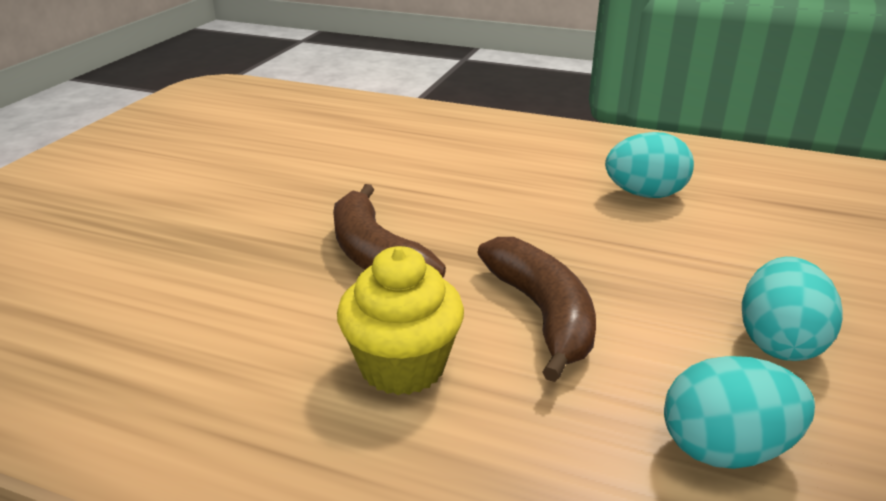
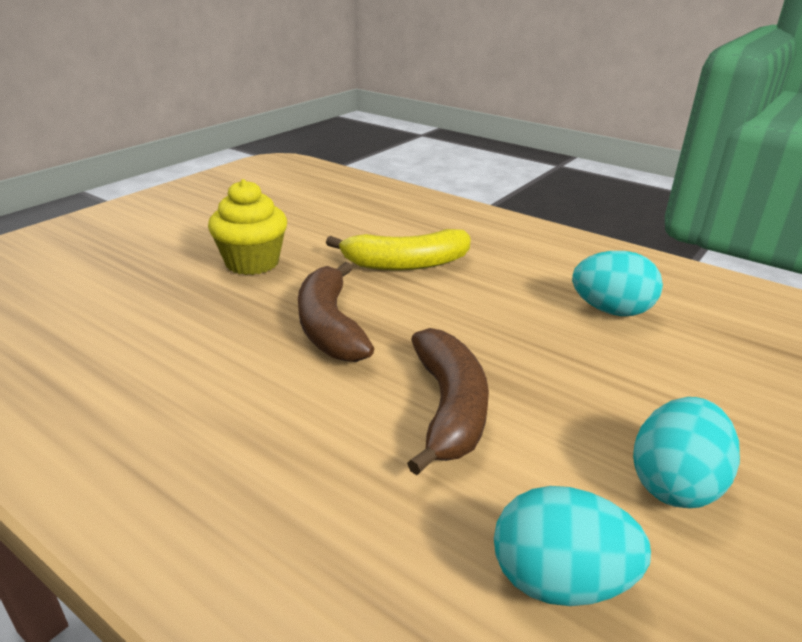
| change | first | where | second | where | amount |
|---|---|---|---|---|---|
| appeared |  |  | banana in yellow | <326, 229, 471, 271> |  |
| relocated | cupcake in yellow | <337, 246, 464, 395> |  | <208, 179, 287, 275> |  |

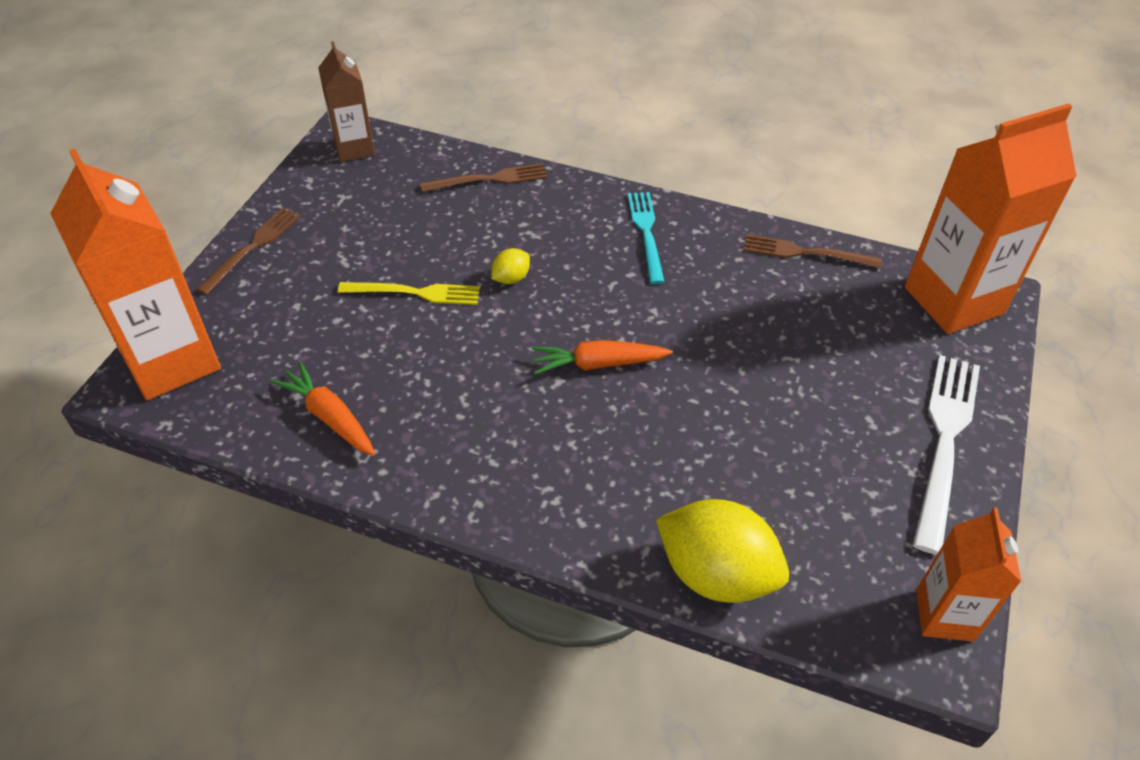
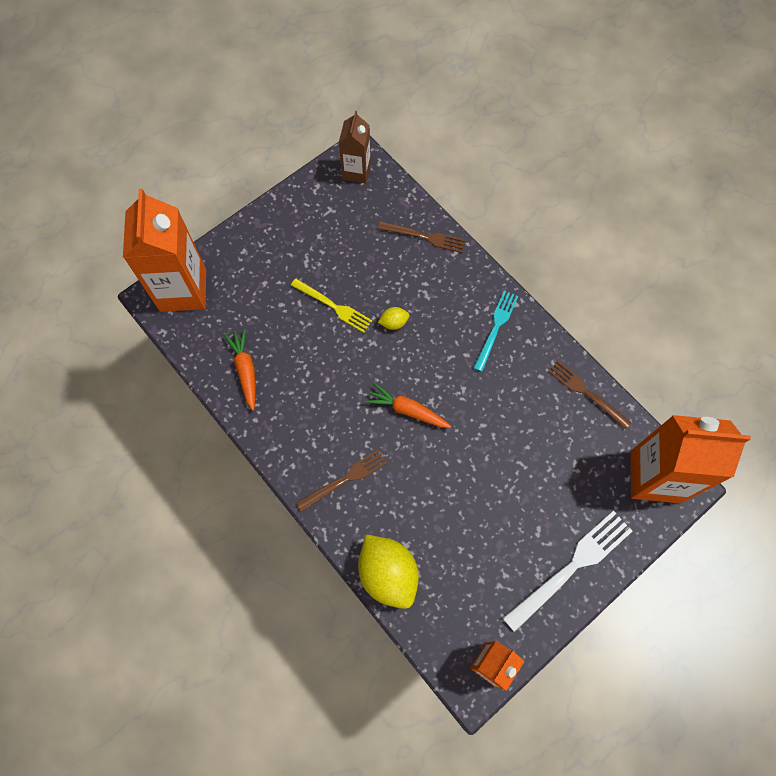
| change | first | where | second | where | amount |
|---|---|---|---|---|---|
| relocated | fork in brown | <196, 208, 301, 295> |  | <296, 450, 387, 512> |  |

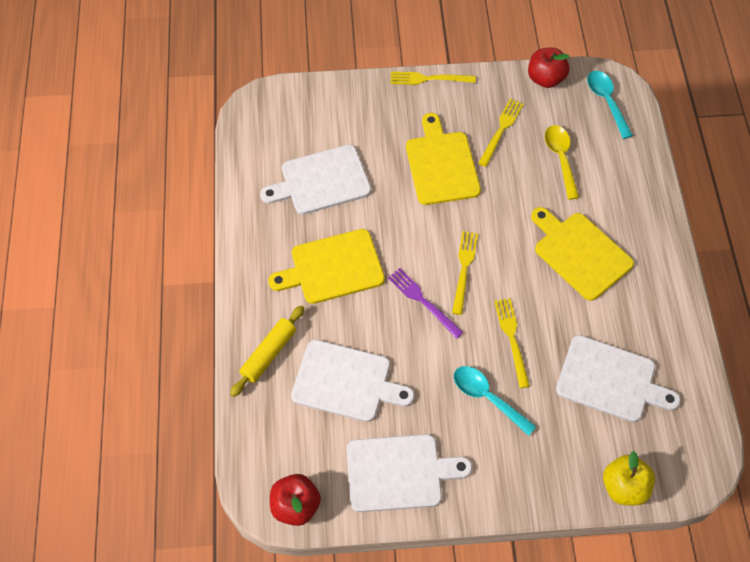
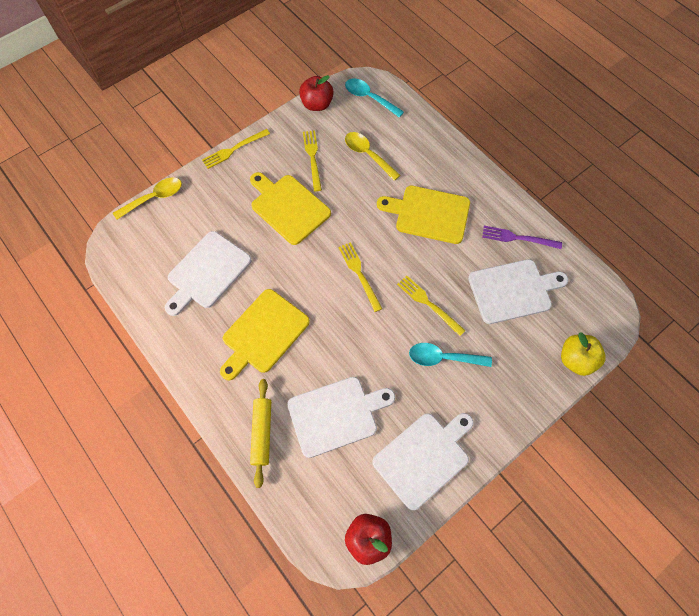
| change | first | where | second | where | amount |
|---|---|---|---|---|---|
| appeared |  |  | spoon in yellow | <113, 177, 182, 220> |  |
| relocated | fork in purple | <388, 268, 464, 339> |  | <482, 226, 562, 249> |  |

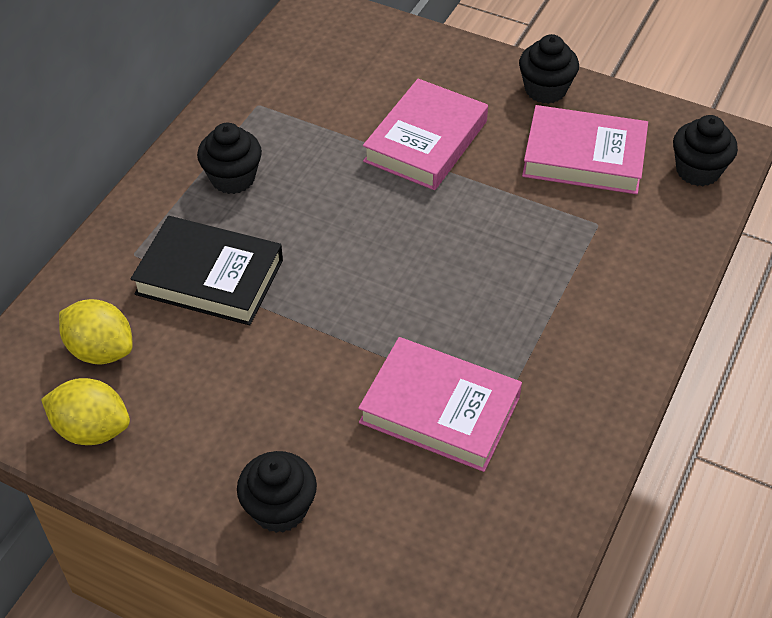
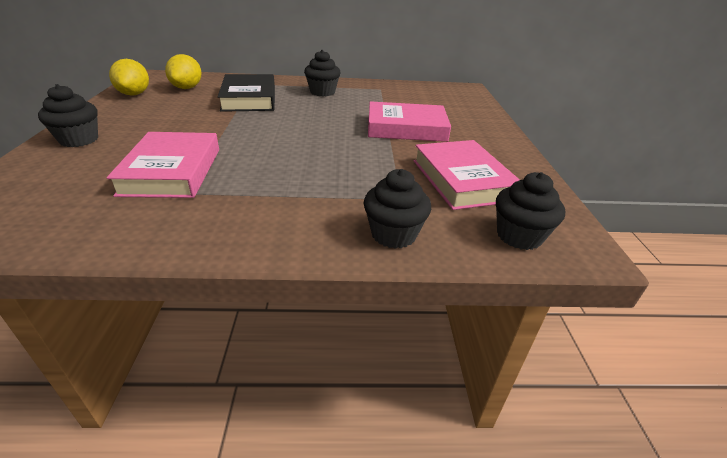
| change | first | where | second | where | amount |
|---|---|---|---|---|---|
| relocated | cupcake in black | <519, 34, 579, 104> |  | <364, 169, 431, 249> |  |

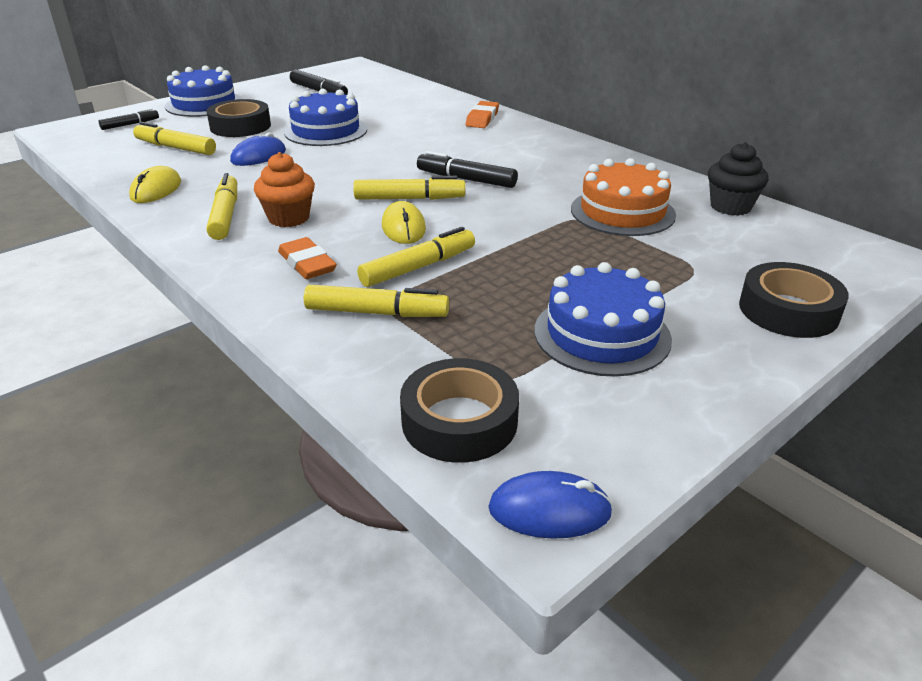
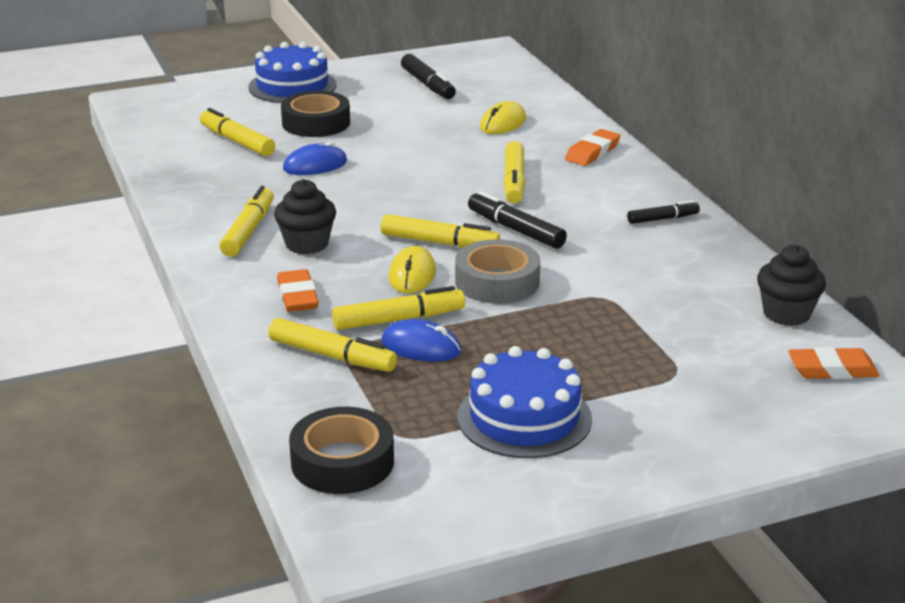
| change | first | where | second | where | amount |
|---|---|---|---|---|---|
| missing | cake in blue | <284, 89, 367, 146> |  |  |  |
| missing | cake in orange | <571, 158, 676, 236> |  |  |  |
| missing | tape in black | <739, 262, 849, 338> |  |  |  |
| appeared |  |  | tape in grey | <455, 239, 540, 304> |  |
| appeared |  |  | marker in yellow | <504, 141, 525, 203> |  |
| appeared |  |  | eraser in orange | <788, 347, 879, 379> |  |
| relocated | marker in black | <99, 108, 159, 130> |  | <627, 200, 700, 224> |  |
| relocated | mouse in yellow | <129, 166, 181, 203> |  | <480, 101, 526, 134> |  |
| relocated | mouse in blue | <488, 471, 613, 539> |  | <381, 319, 461, 362> |  |
| colour | cupcake in orange | <254, 152, 315, 227> | cupcake in black | <274, 179, 336, 254> |  |

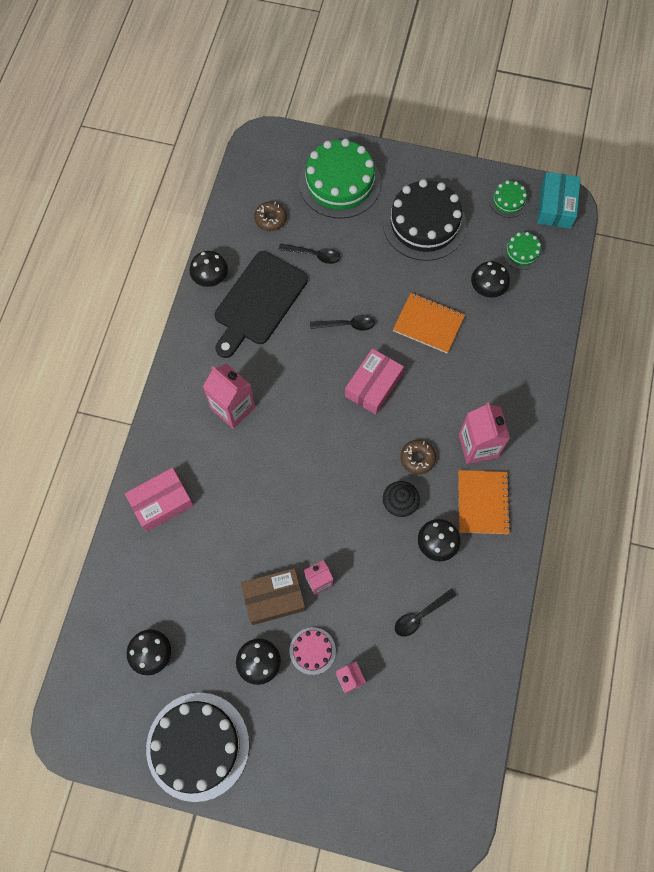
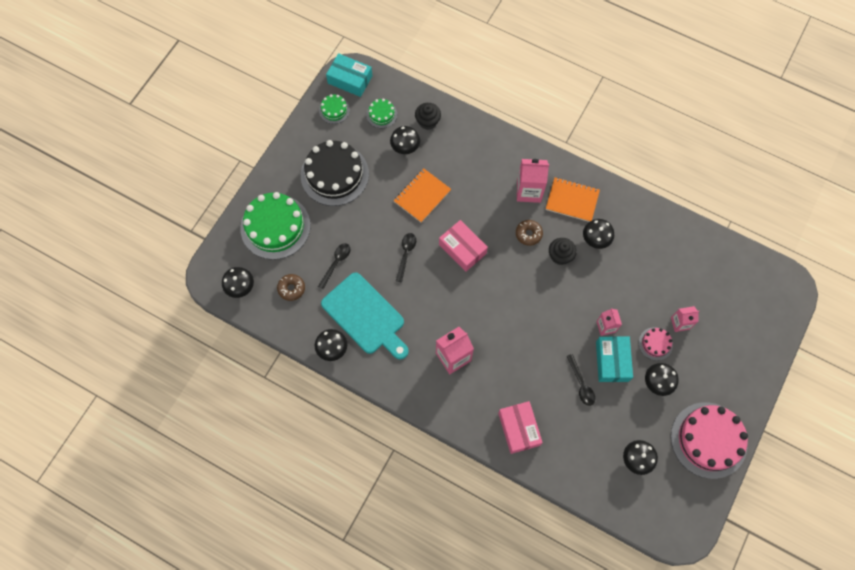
| change | first | where | second | where | amount |
|---|---|---|---|---|---|
| appeared |  |  | mushroom in black | <222, 267, 254, 298> |  |
| appeared |  |  | cupcake in black | <415, 103, 441, 130> |  |
| relocated | spoon in black | <395, 588, 457, 637> |  | <567, 354, 595, 406> |  |
| colour | cake in black | <146, 693, 249, 802> | cake in pink | <671, 402, 748, 479> |  |
| colour | cutting board in black | <215, 251, 308, 358> | cutting board in turquoise | <321, 272, 409, 360> |  |
| colour | box in brown | <241, 568, 306, 625> | box in turquoise | <596, 336, 633, 382> |  |

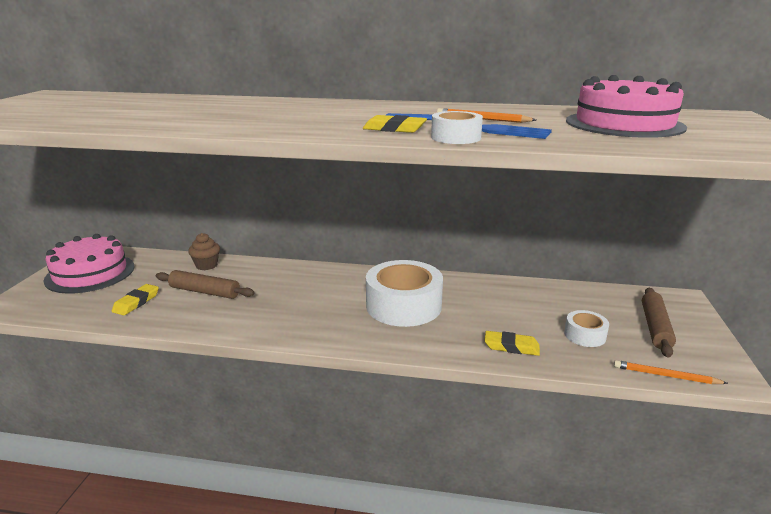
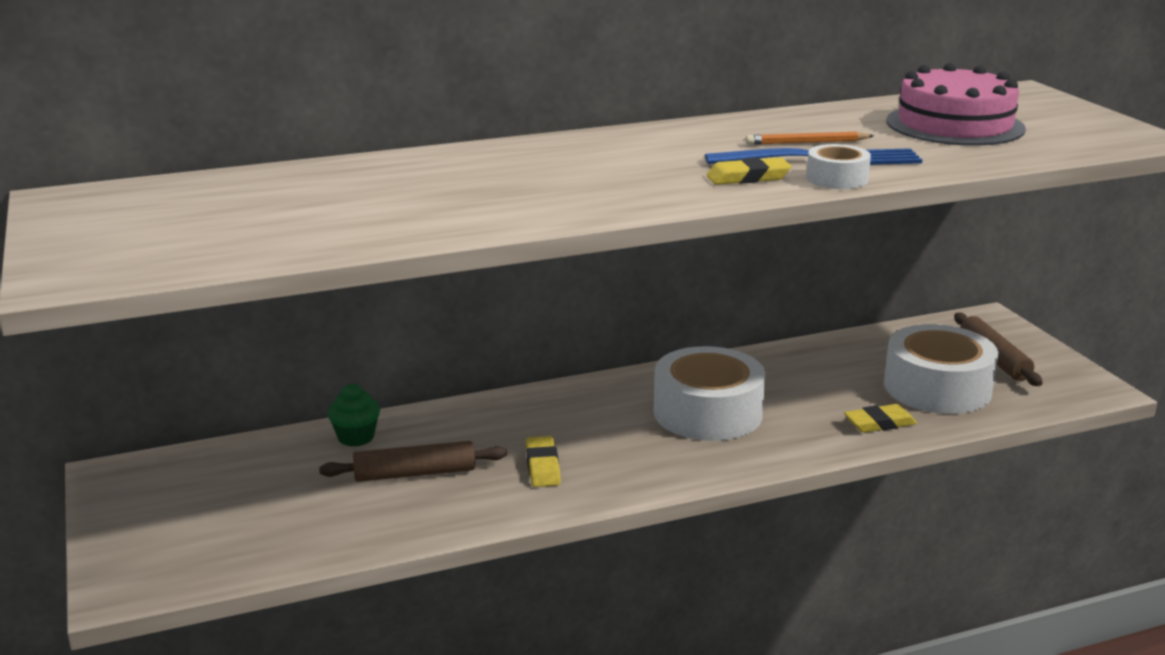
| change | first | where | second | where | amount |
|---|---|---|---|---|---|
| missing | cake in pink | <43, 234, 134, 294> |  |  |  |
| missing | pencil in orange | <614, 360, 728, 384> |  |  |  |
| relocated | eraser in yellow | <112, 284, 159, 315> |  | <526, 436, 561, 487> |  |
| colour | cupcake in brown | <188, 233, 220, 270> | cupcake in green | <328, 383, 380, 447> |  |
| size | tape in white | <564, 310, 609, 347> |  | <884, 324, 998, 414> | x2.06 |

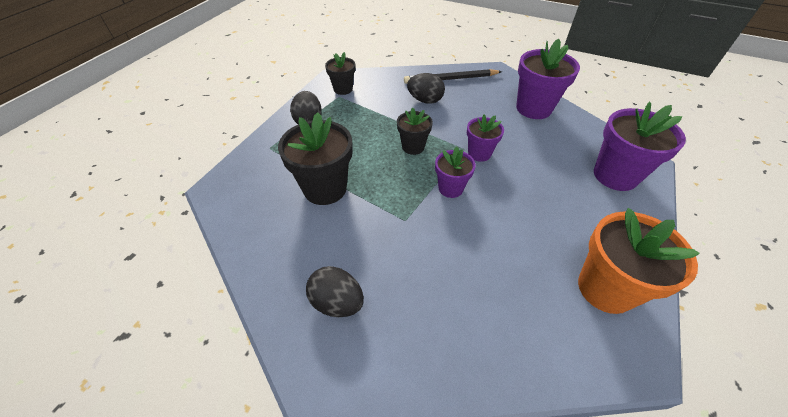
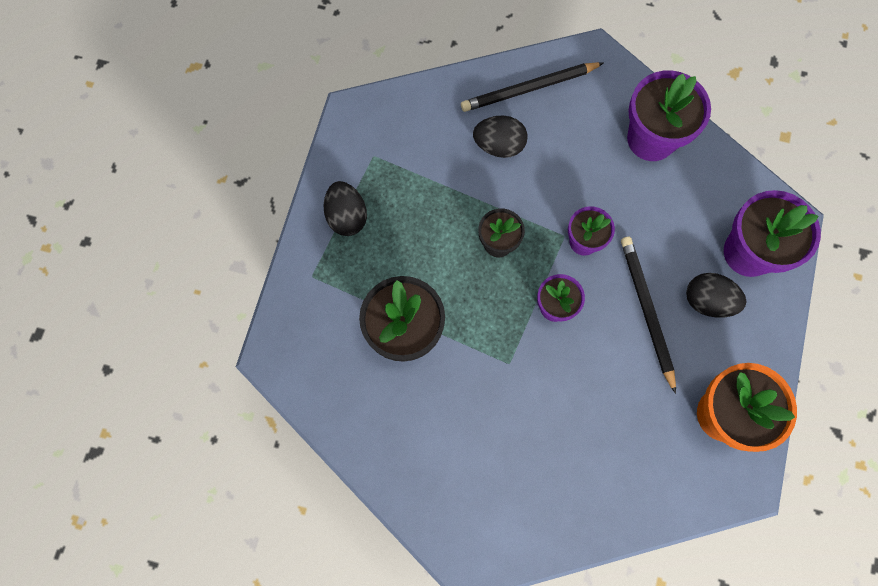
| change | first | where | second | where | amount |
|---|---|---|---|---|---|
| missing | flower pot in black | <325, 52, 355, 95> |  |  |  |
| appeared |  |  | pencil in black | <621, 237, 676, 394> |  |
| relocated | egg in black | <306, 266, 364, 317> |  | <686, 273, 746, 318> |  |

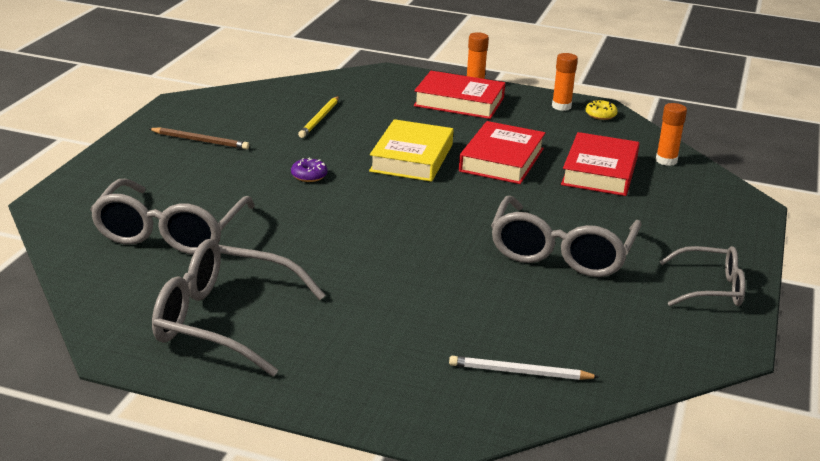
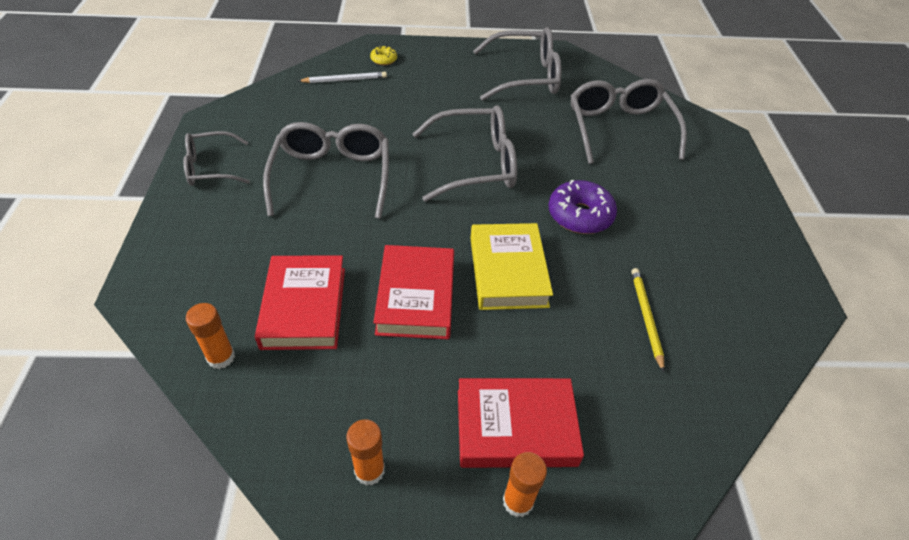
| change | first | where | second | where | amount |
|---|---|---|---|---|---|
| missing | pencil in brown | <148, 127, 249, 149> |  |  |  |
| appeared |  |  | glasses in grey | <412, 105, 517, 202> |  |
| relocated | donut in yellow | <585, 99, 618, 120> |  | <370, 46, 397, 65> |  |
| size | donut in purple | <291, 158, 327, 182> |  | <549, 179, 617, 234> | x1.94 |

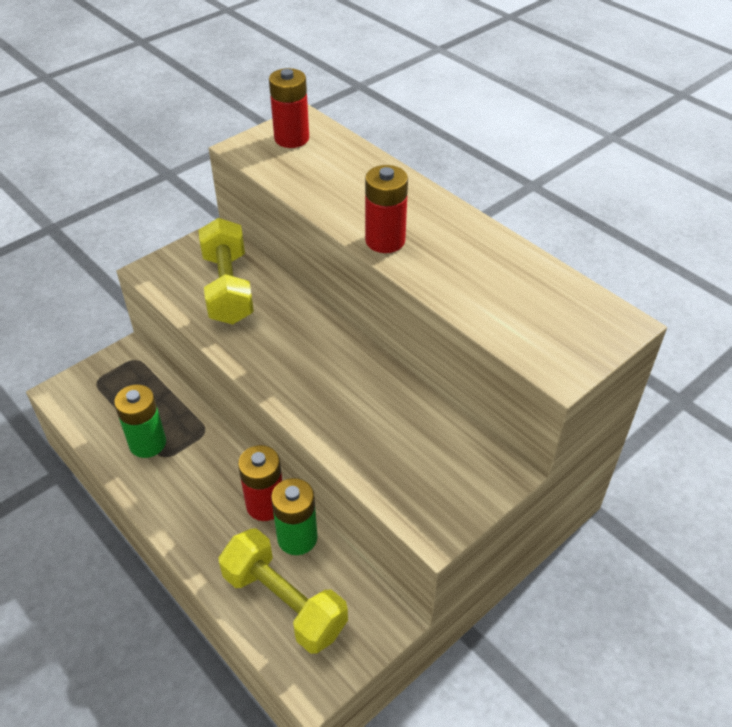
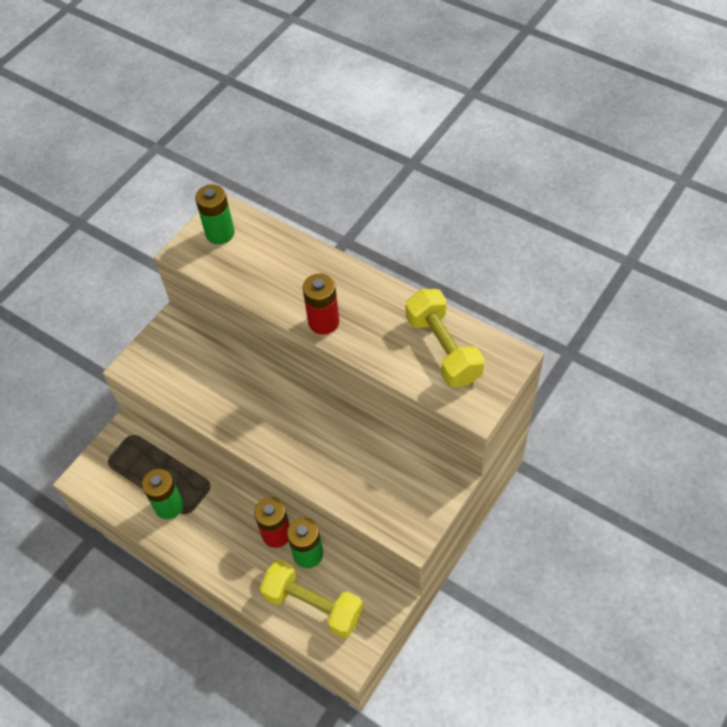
| change | first | where | second | where | amount |
|---|---|---|---|---|---|
| relocated | dumbbell in yellow | <198, 218, 254, 324> |  | <406, 289, 484, 387> |  |
| colour | battery in red | <269, 68, 309, 148> | battery in green | <195, 185, 235, 244> |  |

